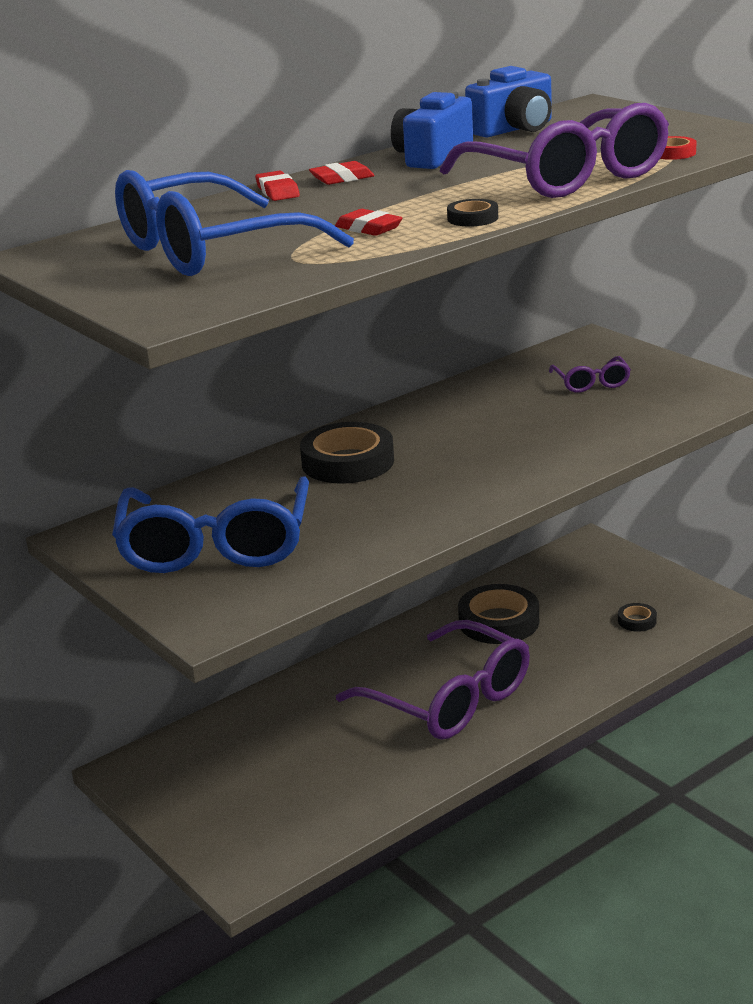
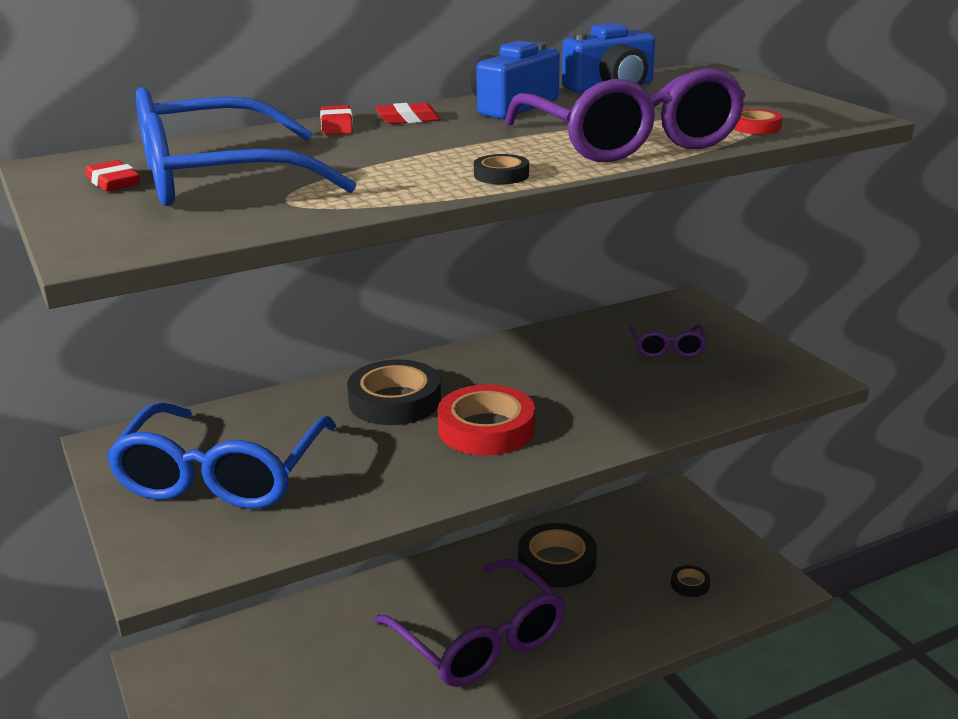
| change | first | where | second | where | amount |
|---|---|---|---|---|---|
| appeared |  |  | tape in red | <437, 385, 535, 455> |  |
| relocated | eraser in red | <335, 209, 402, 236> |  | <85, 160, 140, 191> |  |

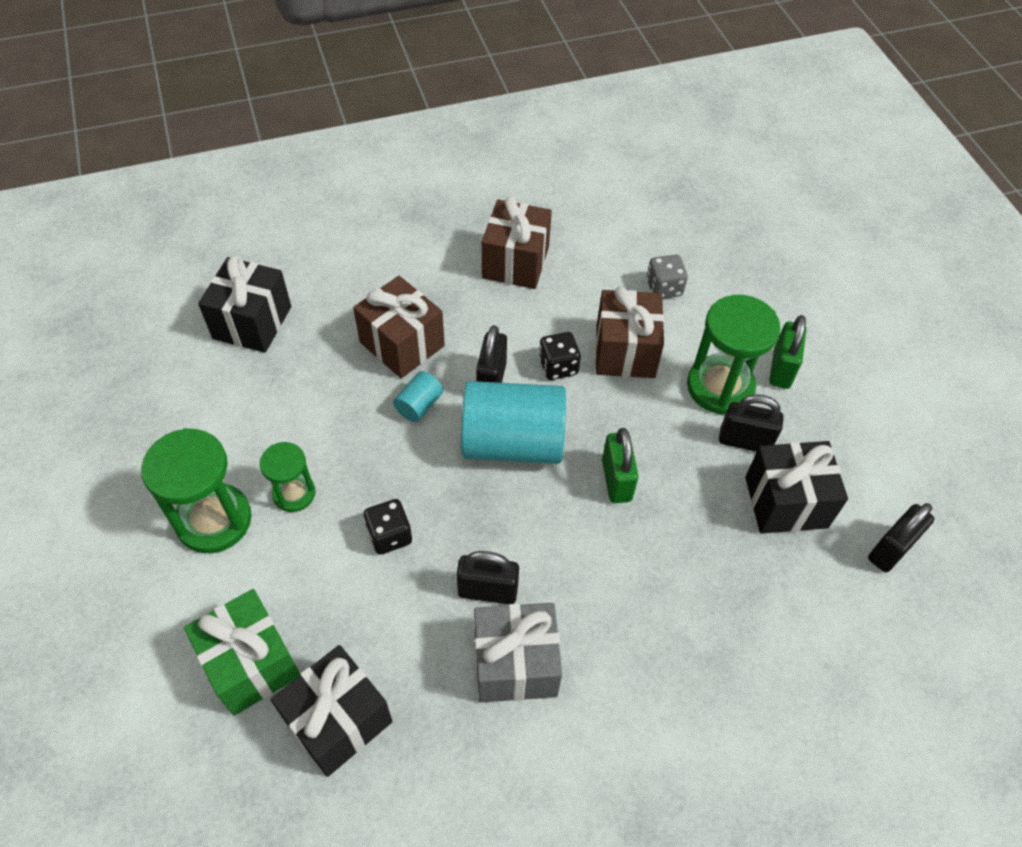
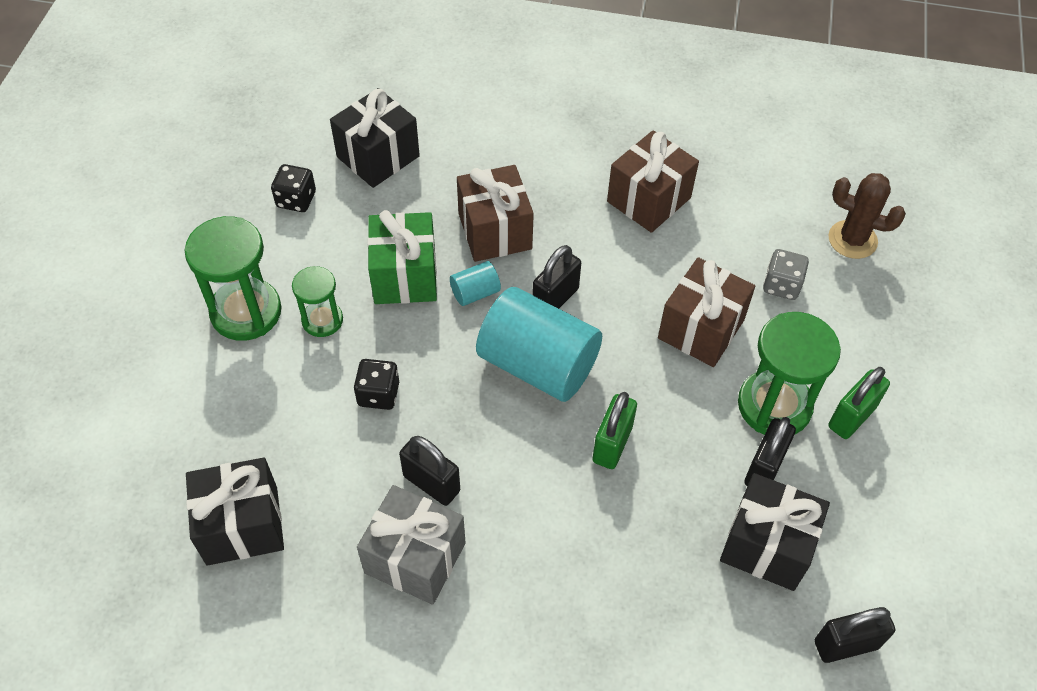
| change | first | where | second | where | amount |
|---|---|---|---|---|---|
| appeared |  |  | cactus in brown | <828, 173, 906, 259> |  |
| relocated | gift in green | <184, 589, 300, 716> |  | <367, 210, 437, 304> |  |
| relocated | dice in black | <539, 332, 581, 380> |  | <271, 164, 316, 212> |  |
| spun | padlock in black | <719, 394, 784, 452> |  | <744, 417, 796, 486> | 75 degrees clockwise |

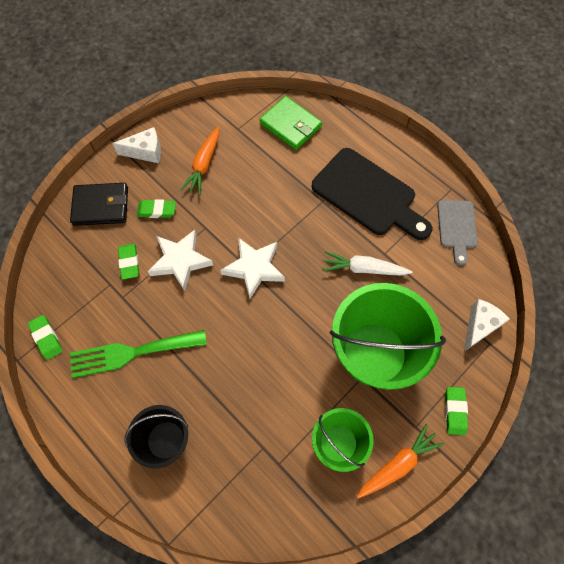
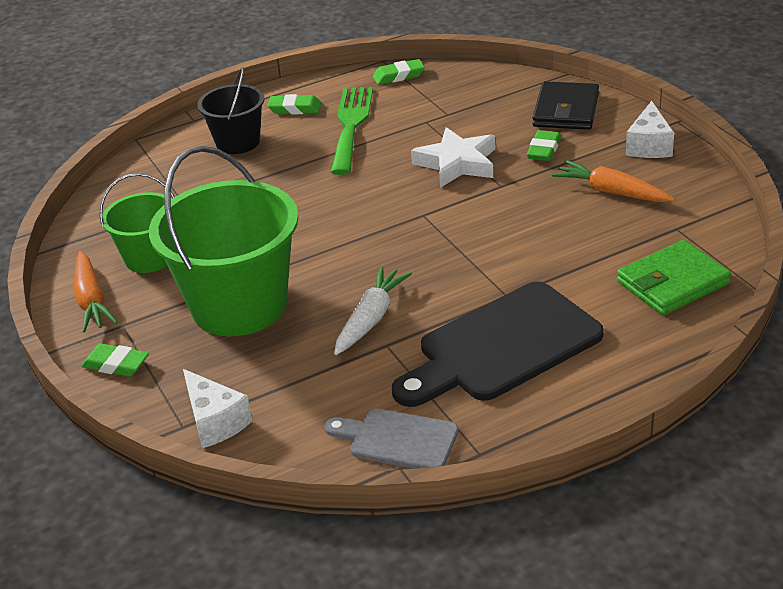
| change | first | where | second | where | amount |
|---|---|---|---|---|---|
| missing | star in white | <220, 238, 285, 299> |  |  |  |
| relocated | eraser in green | <118, 243, 139, 280> |  | <267, 94, 321, 115> |  |

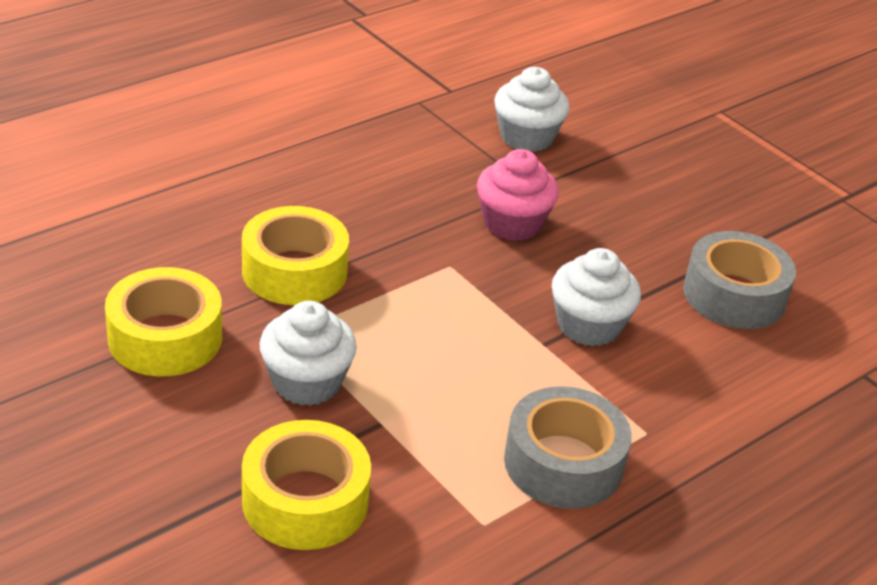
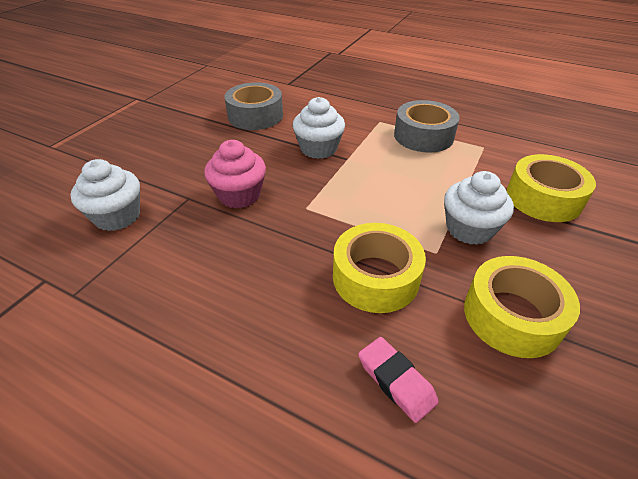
| change | first | where | second | where | amount |
|---|---|---|---|---|---|
| appeared |  |  | eraser in pink | <358, 337, 439, 423> |  |

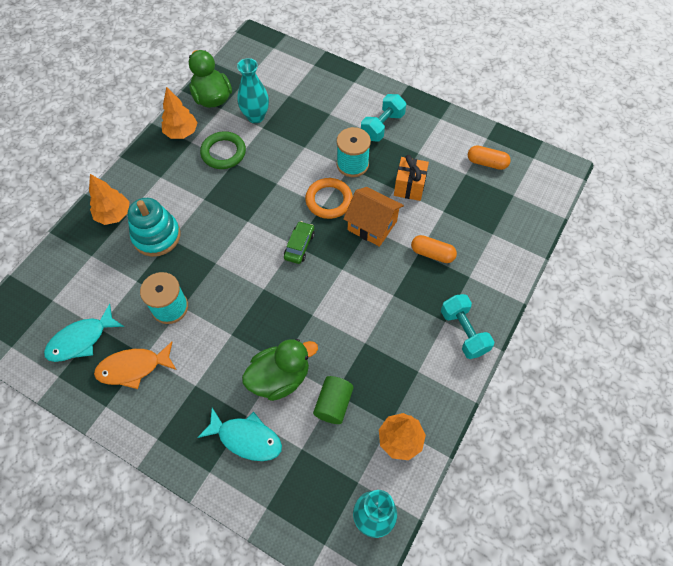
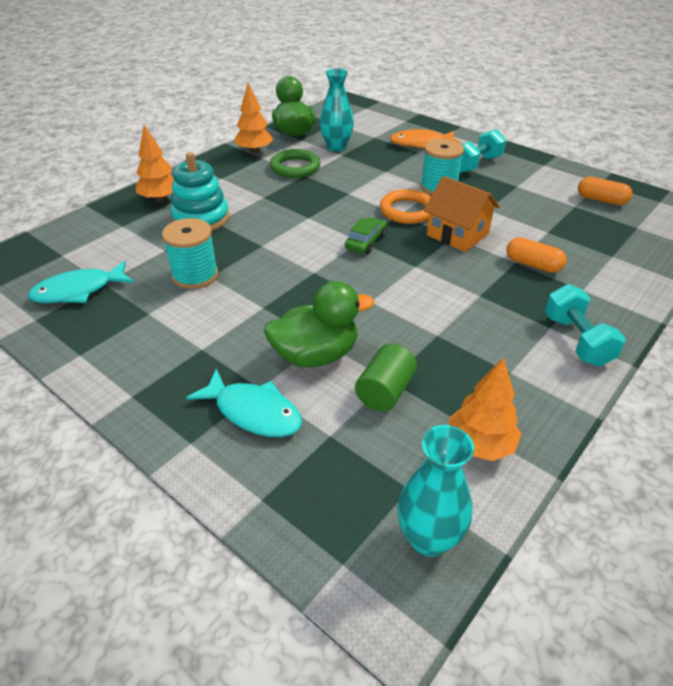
| change | first | where | second | where | amount |
|---|---|---|---|---|---|
| missing | gift in orange | <394, 155, 429, 201> |  |  |  |
| relocated | fish in orange | <94, 341, 177, 389> |  | <390, 129, 461, 148> |  |

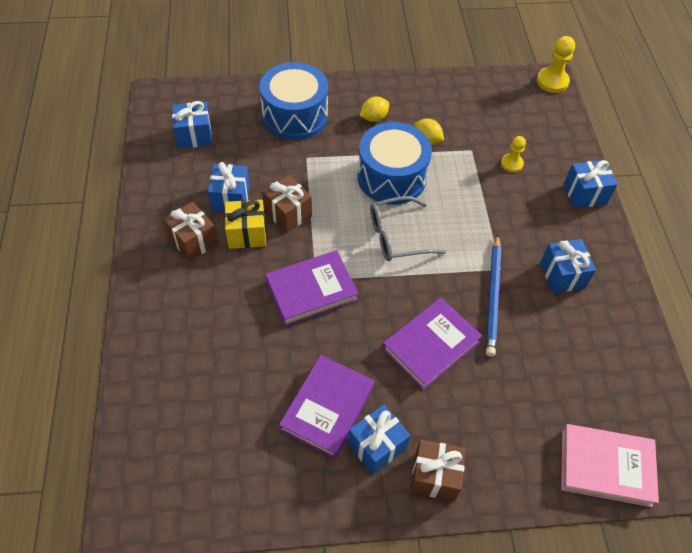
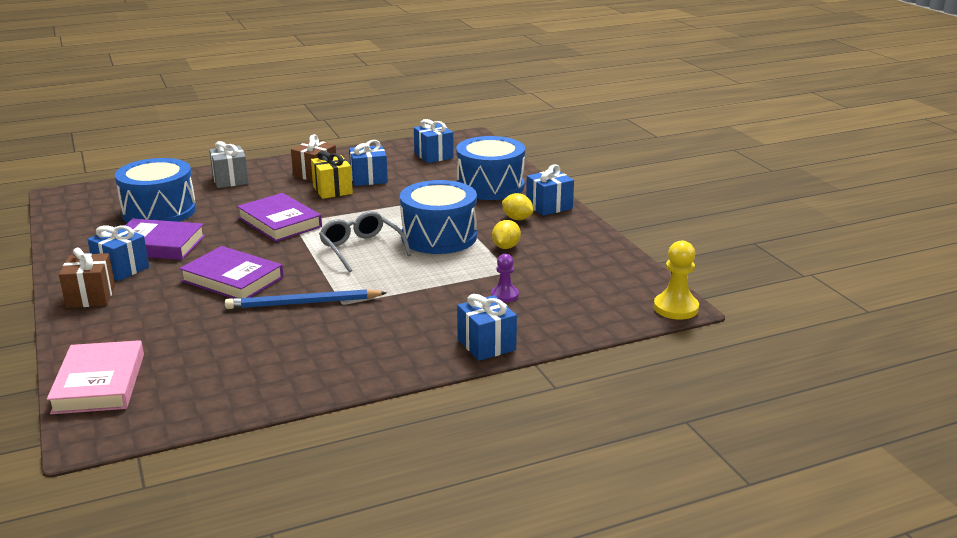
| change | first | where | second | where | amount |
|---|---|---|---|---|---|
| missing | gift in brown | <262, 175, 312, 233> |  |  |  |
| appeared |  |  | drum in blue | <115, 158, 196, 223> |  |
| appeared |  |  | gift in grey | <209, 141, 249, 188> |  |
| relocated | gift in blue | <540, 239, 596, 293> |  | <526, 165, 574, 216> |  |
| colour | pawn in yellow | <501, 136, 526, 173> | pawn in purple | <491, 254, 519, 303> |  |

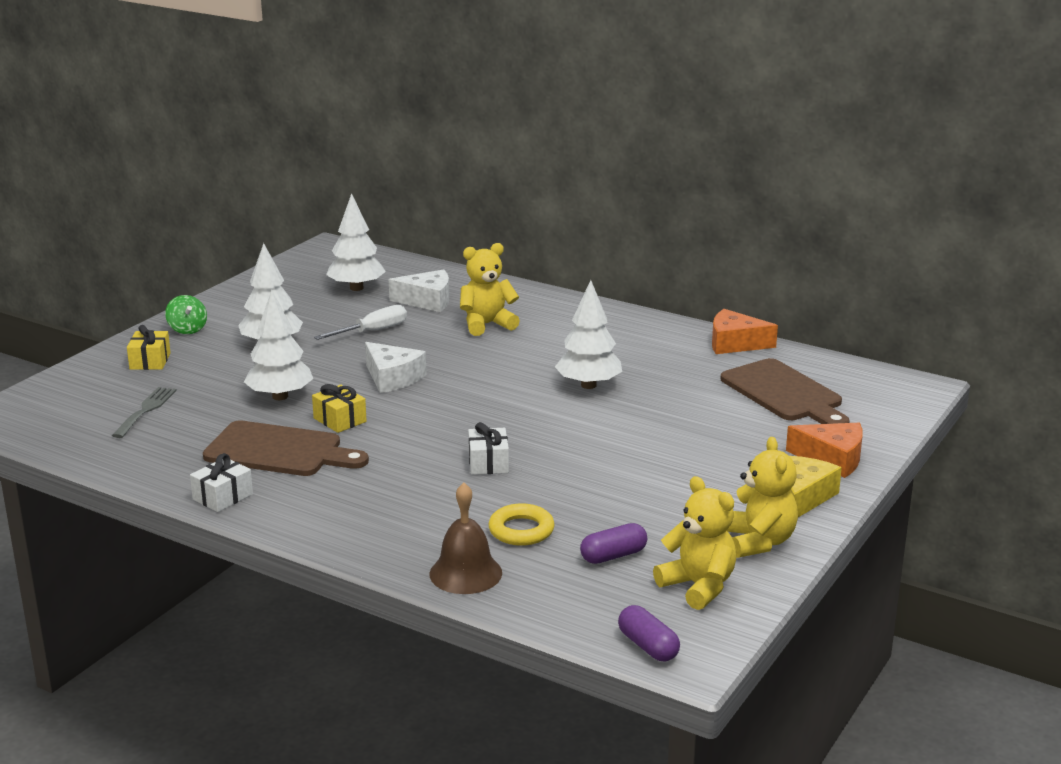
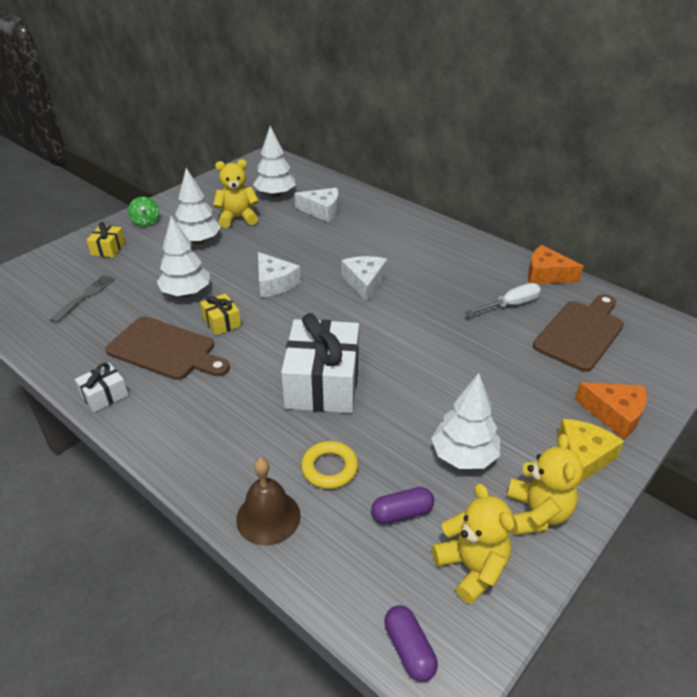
| change | first | where | second | where | amount |
|---|---|---|---|---|---|
| appeared |  |  | cheese in white | <342, 256, 387, 302> |  |
| relocated | screwdriver in white | <314, 305, 407, 340> |  | <465, 283, 541, 316> |  |
| relocated | teddy bear in yellow | <460, 243, 520, 336> |  | <213, 159, 259, 228> |  |
| relocated | tree in white | <555, 280, 622, 389> |  | <431, 373, 500, 469> |  |
| spun | cutting board in brown | <721, 358, 850, 424> |  | <533, 294, 624, 372> | 120 degrees counterclockwise |
| size | gift in white | <468, 422, 509, 475> |  | <281, 313, 359, 413> | x2.15 |

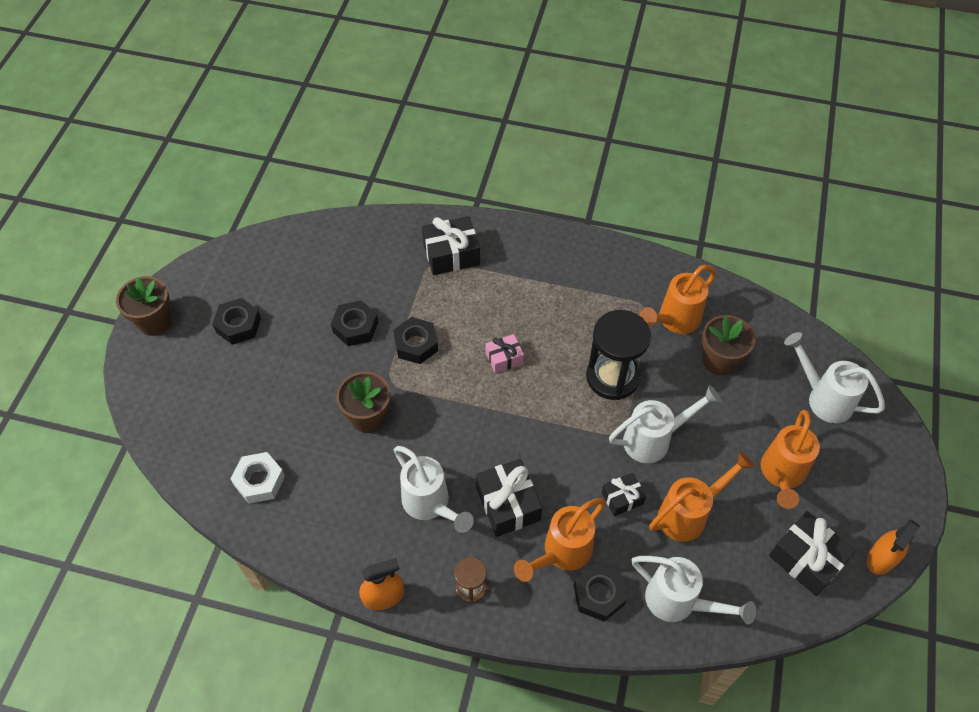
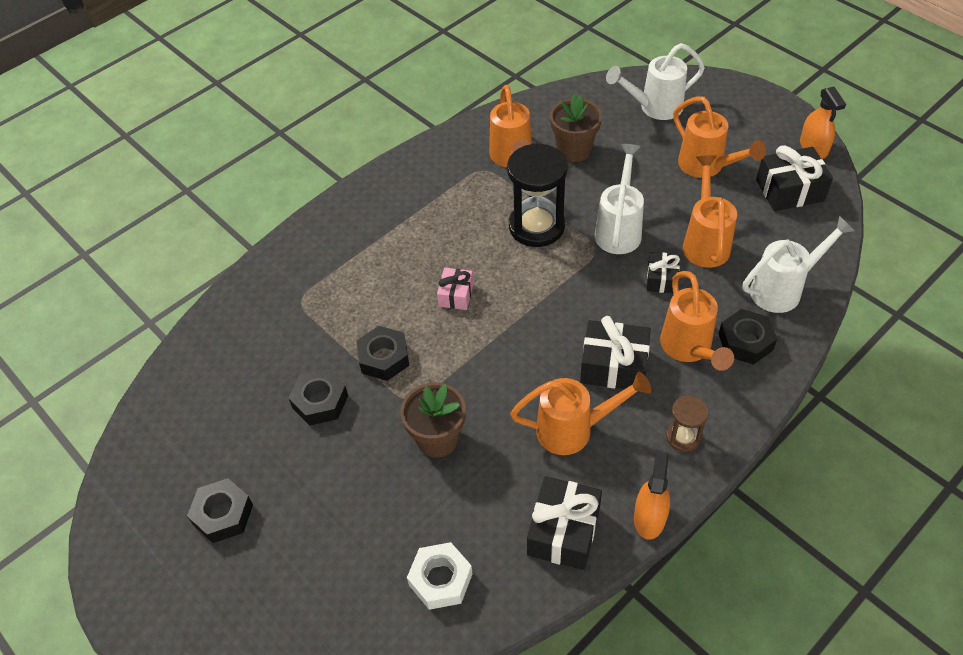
| change | first | where | second | where | amount |
|---|---|---|---|---|---|
| missing | flower pot in brown | <116, 276, 172, 336> |  |  |  |
| relocated | gift in black | <422, 216, 480, 275> |  | <527, 476, 602, 570> |  |
| colour | watering can in white | <394, 446, 474, 533> | watering can in orange | <510, 372, 651, 455> |  |

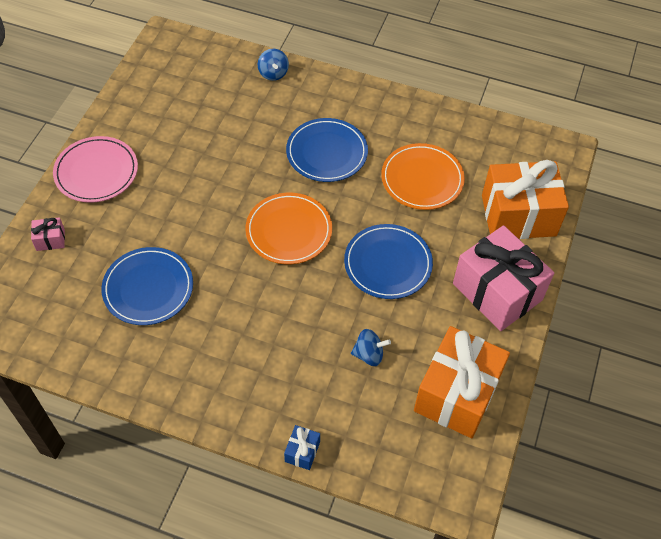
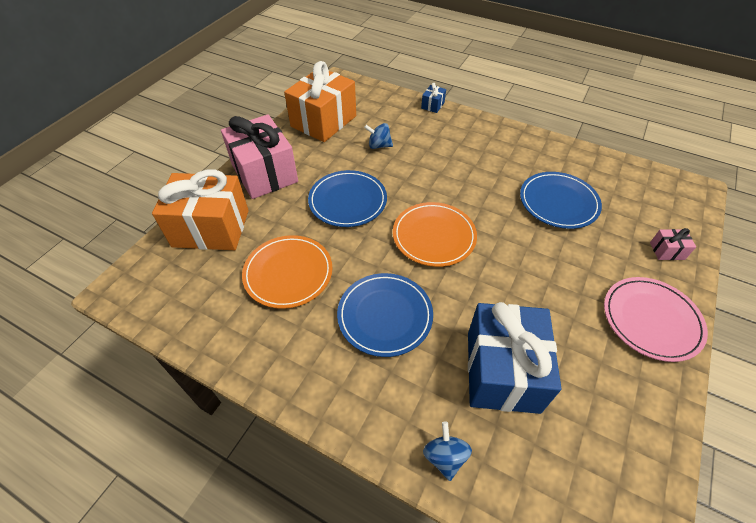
| change | first | where | second | where | amount |
|---|---|---|---|---|---|
| appeared |  |  | gift in blue | <468, 302, 561, 414> |  |

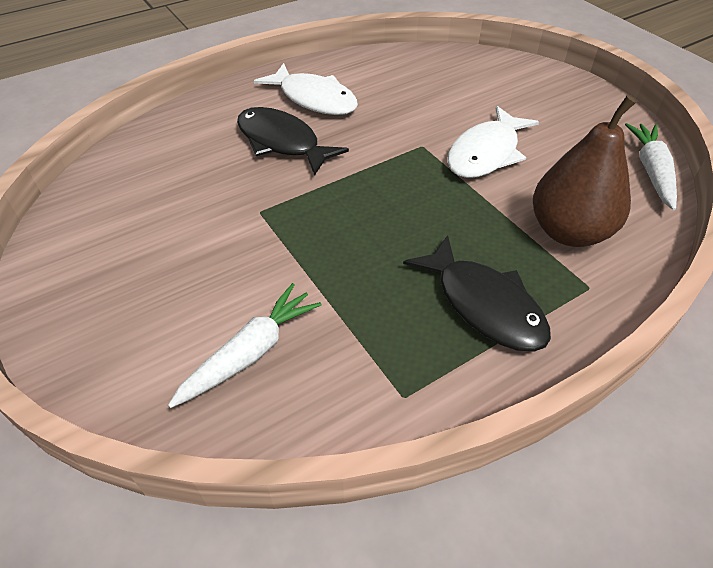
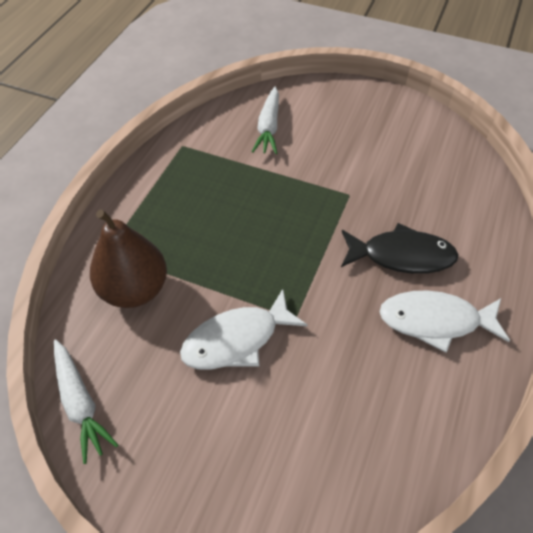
| change | first | where | second | where | amount |
|---|---|---|---|---|---|
| missing | fish in black | <403, 235, 551, 352> |  |  |  |
| spun | fish in white | <447, 106, 539, 178> |  | <180, 289, 308, 369> | 120 degrees counterclockwise |

